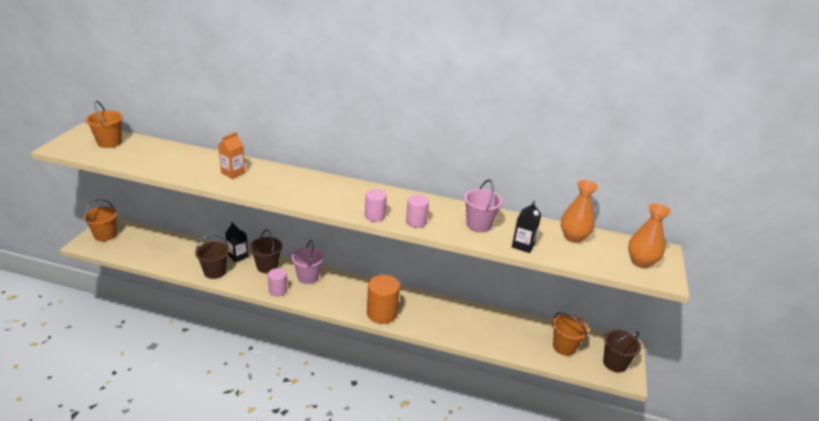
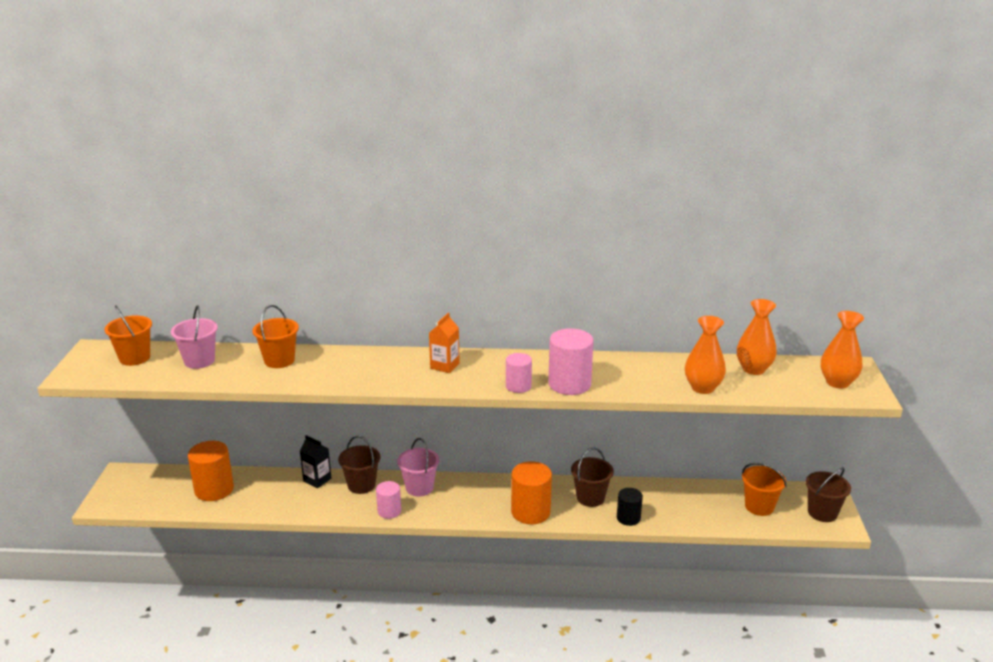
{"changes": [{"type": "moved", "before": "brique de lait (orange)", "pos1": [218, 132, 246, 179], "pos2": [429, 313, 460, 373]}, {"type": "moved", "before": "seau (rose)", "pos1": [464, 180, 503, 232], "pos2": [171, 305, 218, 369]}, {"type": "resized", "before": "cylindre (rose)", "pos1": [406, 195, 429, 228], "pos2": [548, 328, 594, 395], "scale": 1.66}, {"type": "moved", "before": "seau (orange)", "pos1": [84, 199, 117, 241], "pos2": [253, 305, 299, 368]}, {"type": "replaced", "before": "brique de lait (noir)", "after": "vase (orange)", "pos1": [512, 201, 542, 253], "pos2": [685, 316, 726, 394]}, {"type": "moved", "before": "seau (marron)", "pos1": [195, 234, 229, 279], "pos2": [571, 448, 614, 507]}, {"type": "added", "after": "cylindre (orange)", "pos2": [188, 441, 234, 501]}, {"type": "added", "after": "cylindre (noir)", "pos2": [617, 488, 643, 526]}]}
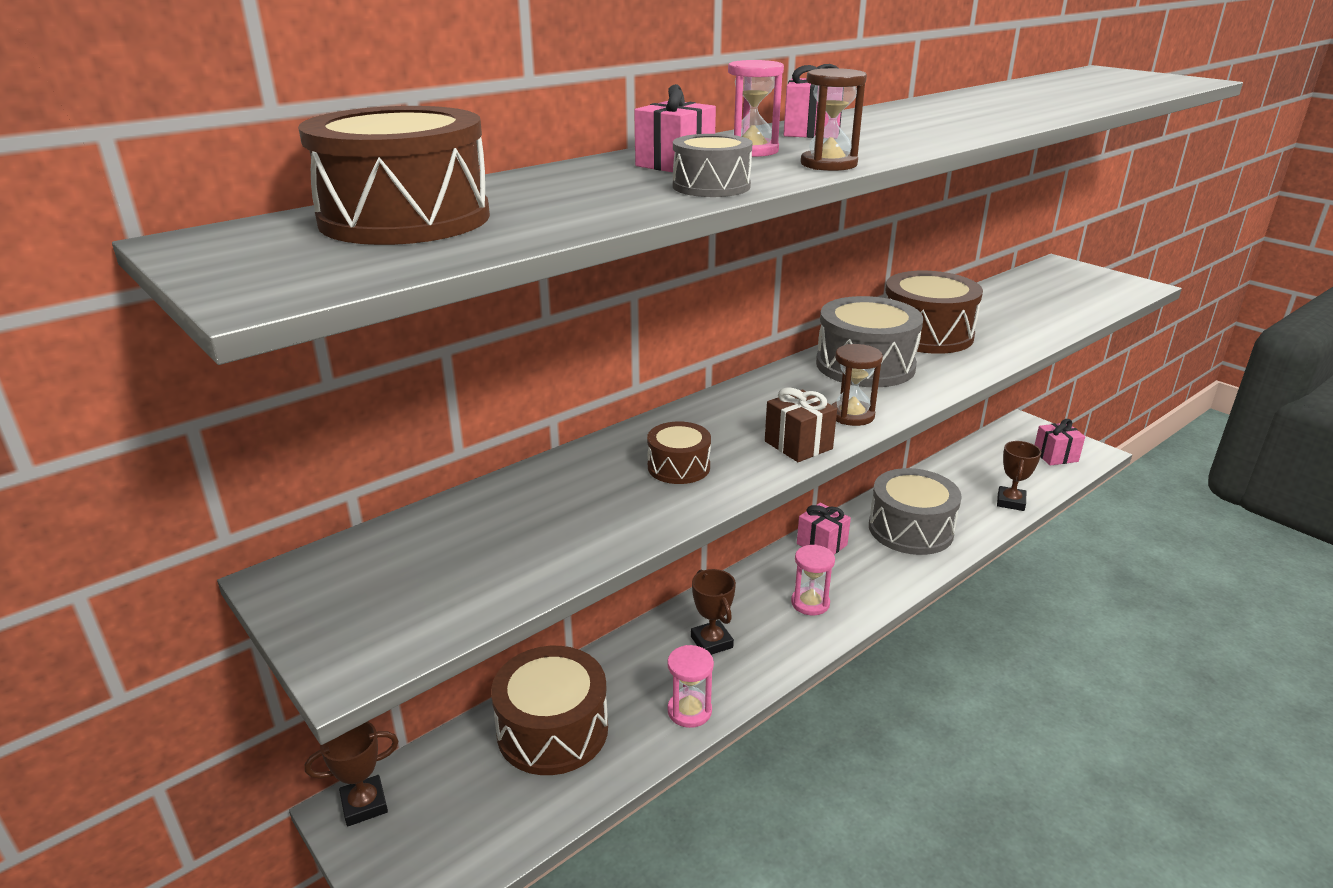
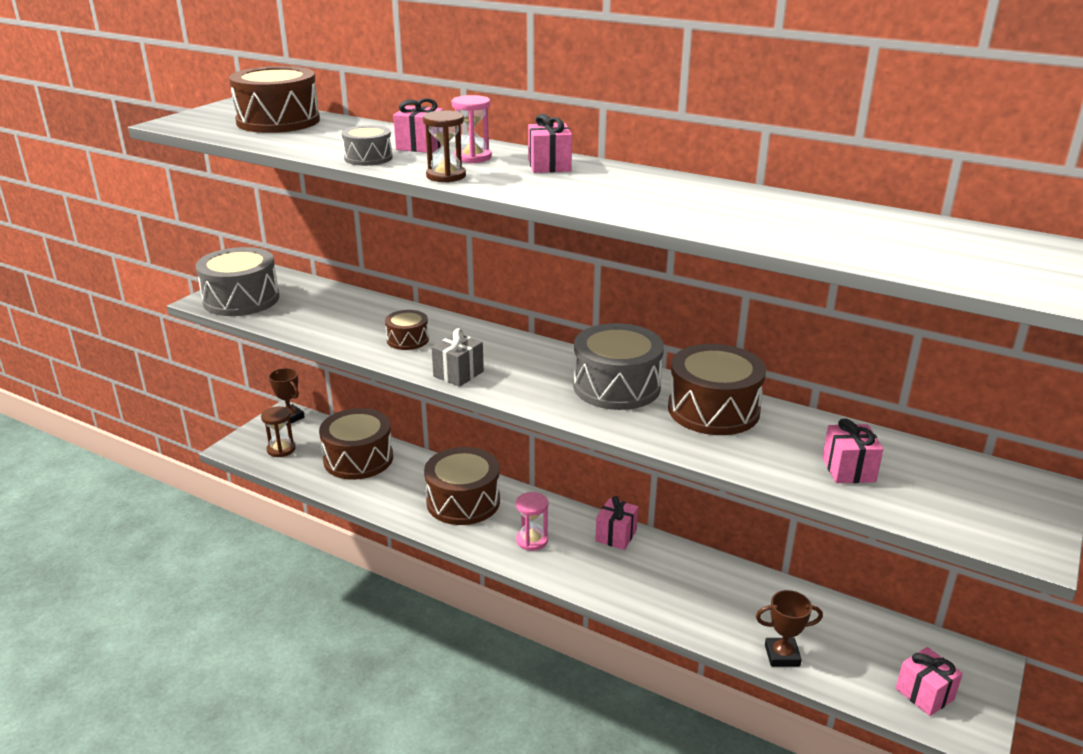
{"changes": [{"type": "moved", "before": "sablier (marron)", "pos1": [832, 344, 883, 426], "pos2": [261, 406, 296, 457]}, {"type": "recoloured", "before": "cadeau (marron)", "after": "cadeau (gris)", "pos1": [765, 387, 837, 462], "pos2": [432, 328, 484, 387]}, {"type": "moved", "before": "tambour (gris)", "pos1": [869, 468, 962, 555], "pos2": [195, 247, 279, 316]}, {"type": "replaced", "before": "trophée (marron)", "after": "tambour (marron)", "pos1": [691, 569, 736, 655], "pos2": [424, 447, 500, 525]}, {"type": "removed", "before": "sablier (rose)", "pos1": [667, 645, 714, 728]}, {"type": "added", "after": "cadeau (rose)", "pos2": [822, 418, 884, 483]}]}
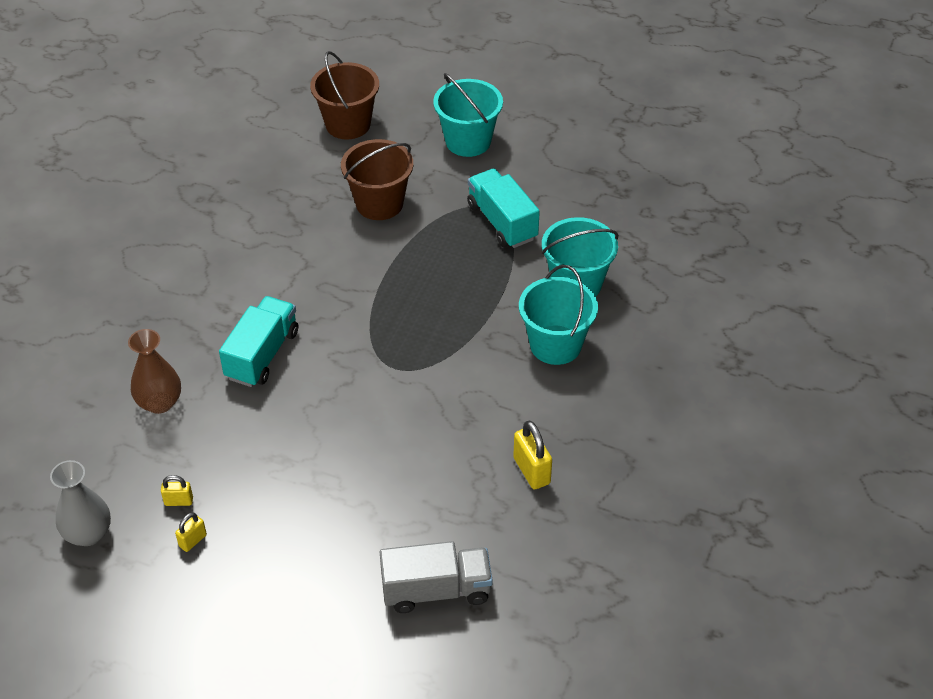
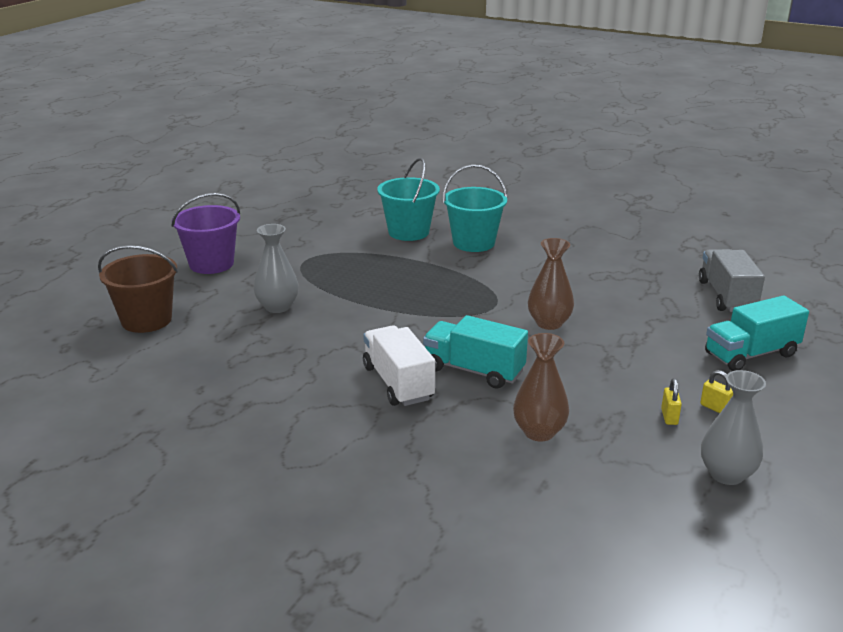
{"changes": [{"type": "recoloured", "before": "seau (turquoise)", "after": "seau (violet)", "pos1": [433, 73, 503, 157], "pos2": [171, 193, 240, 274]}, {"type": "replaced", "before": "seau (marron)", "after": "vase (gris)", "pos1": [341, 139, 413, 220], "pos2": [254, 224, 299, 313]}, {"type": "moved", "before": "camion (turquoise)", "pos1": [467, 169, 540, 248], "pos2": [705, 295, 809, 371]}, {"type": "removed", "before": "cadenas (jaune)", "pos1": [513, 421, 552, 489]}, {"type": "added", "after": "vase (marron)", "pos2": [528, 238, 574, 330]}, {"type": "added", "after": "camion (blanc)", "pos2": [363, 326, 435, 406]}]}
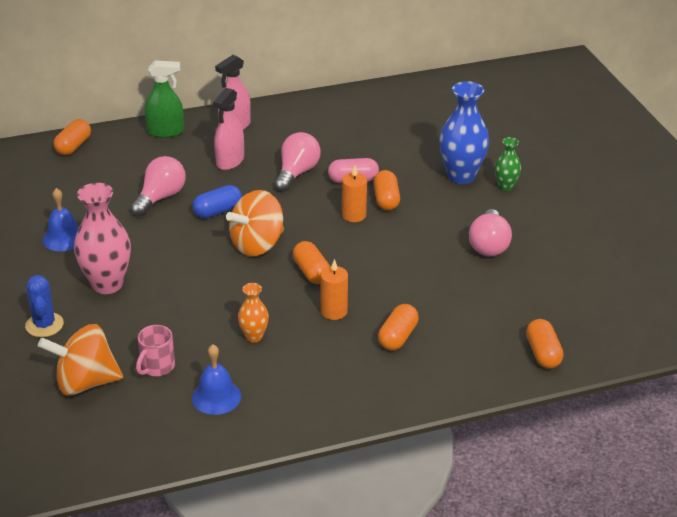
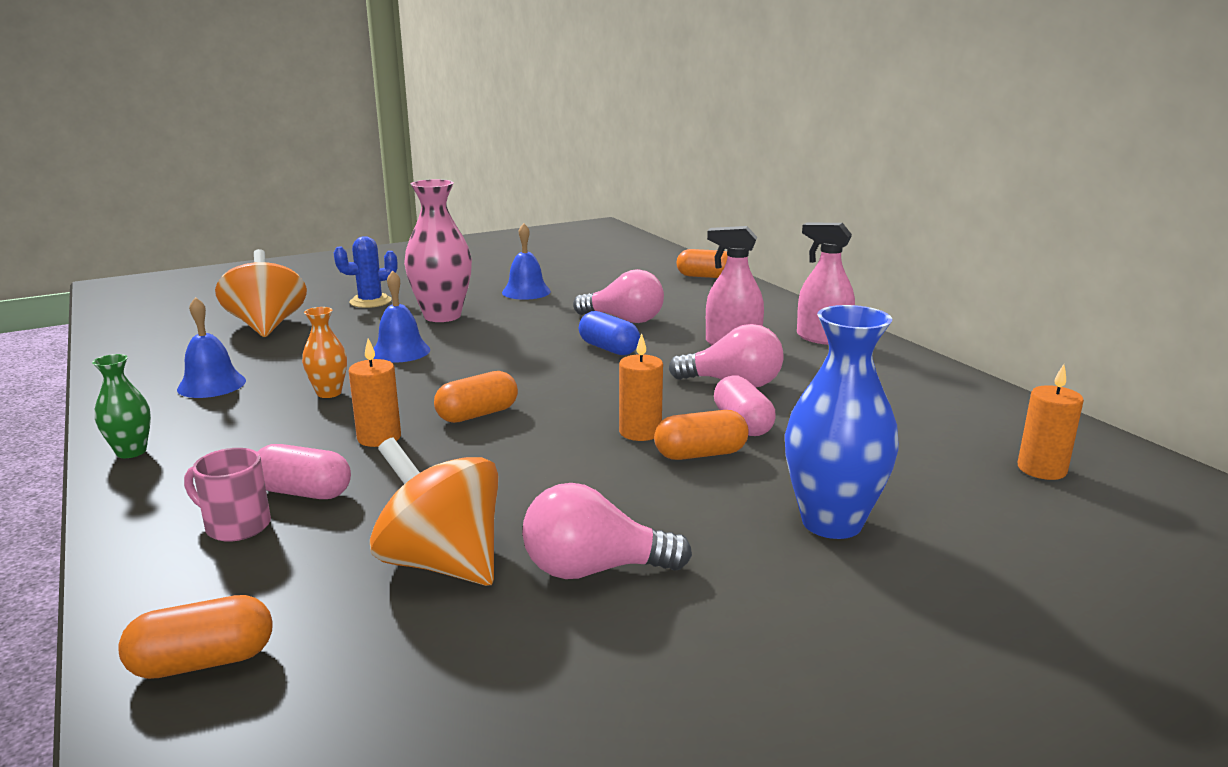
{"changes": [{"type": "removed", "before": "vaporisateur (vert)", "pos1": [145, 60, 184, 138]}, {"type": "moved", "before": "vase (vert)", "pos1": [495, 137, 521, 191], "pos2": [92, 354, 151, 458]}, {"type": "moved", "before": "toupie (orange)", "pos1": [226, 190, 284, 256], "pos2": [370, 437, 499, 586]}, {"type": "recoloured", "before": "gélule (orange)", "after": "gélule (rose)", "pos1": [378, 304, 419, 350], "pos2": [258, 444, 351, 499]}, {"type": "moved", "before": "tasse (rose)", "pos1": [136, 325, 175, 376], "pos2": [184, 448, 271, 542]}, {"type": "added", "after": "cloche (bleu)", "pos2": [373, 270, 430, 363]}, {"type": "added", "after": "bougie (orange)", "pos2": [1017, 364, 1084, 480]}]}
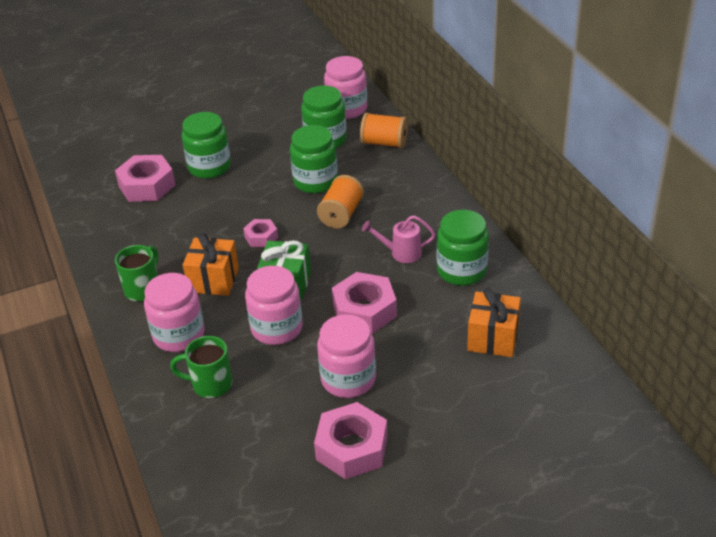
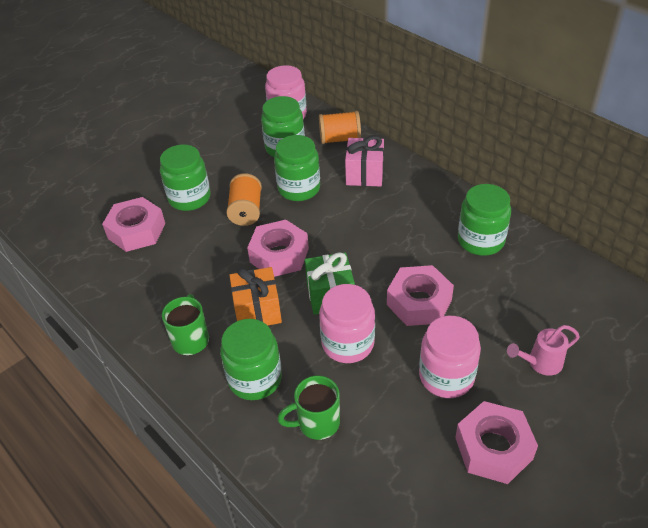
{"changes": [{"type": "moved", "before": "bobine (orange)", "pos1": [317, 175, 364, 228], "pos2": [226, 173, 262, 226]}, {"type": "moved", "before": "arrosoir (rose)", "pos1": [362, 215, 435, 263], "pos2": [507, 325, 580, 376]}, {"type": "resized", "before": "écrou (rose)", "pos1": [243, 219, 278, 247], "pos2": [247, 220, 309, 277], "scale": 1.81}, {"type": "recoloured", "before": "bocal (rose)", "after": "bocal (vert)", "pos1": [144, 273, 205, 352], "pos2": [220, 319, 282, 400]}, {"type": "removed", "before": "cadeau (orange)", "pos1": [467, 288, 521, 357]}, {"type": "added", "after": "cadeau (rose)", "pos2": [345, 136, 384, 186]}]}
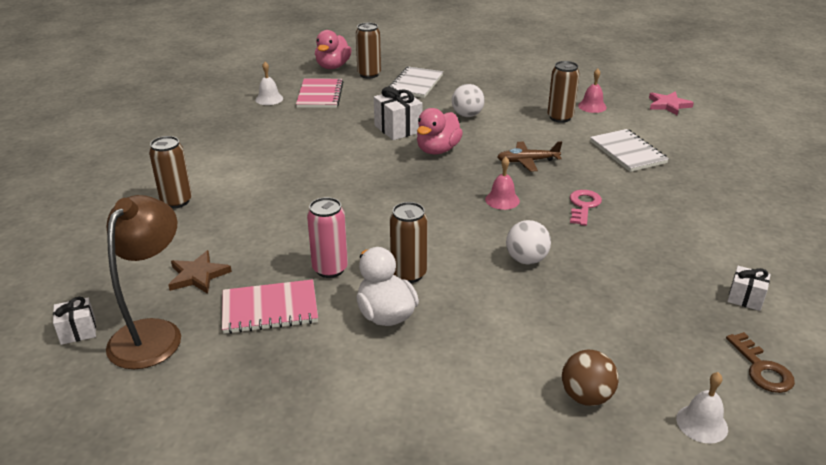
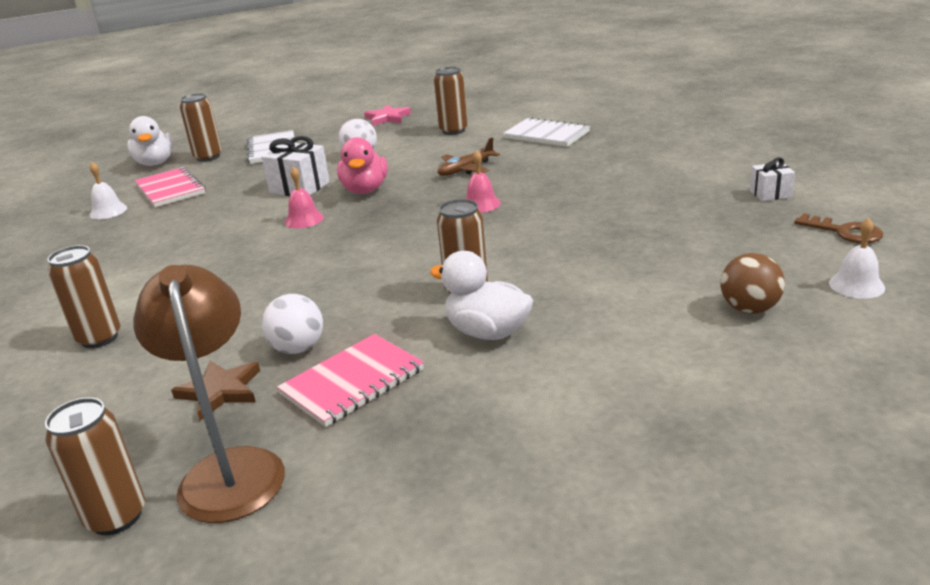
{"changes": [{"type": "recoloured", "before": "canard (rose)", "after": "canard (blanc)", "pos1": [315, 30, 351, 69], "pos2": [127, 116, 174, 166]}, {"type": "moved", "before": "cloche (rose)", "pos1": [578, 69, 607, 113], "pos2": [285, 166, 324, 228]}, {"type": "moved", "before": "étoile (rose)", "pos1": [649, 91, 694, 115], "pos2": [364, 105, 411, 126]}, {"type": "removed", "before": "clé (rose)", "pos1": [570, 190, 602, 226]}, {"type": "removed", "before": "canette (rose)", "pos1": [307, 197, 348, 278]}, {"type": "moved", "before": "balle (blanc)", "pos1": [506, 220, 551, 265], "pos2": [262, 294, 323, 354]}, {"type": "replaced", "before": "cadeau (blanc)", "after": "canette (marron)", "pos1": [53, 297, 96, 345], "pos2": [45, 397, 145, 535]}]}
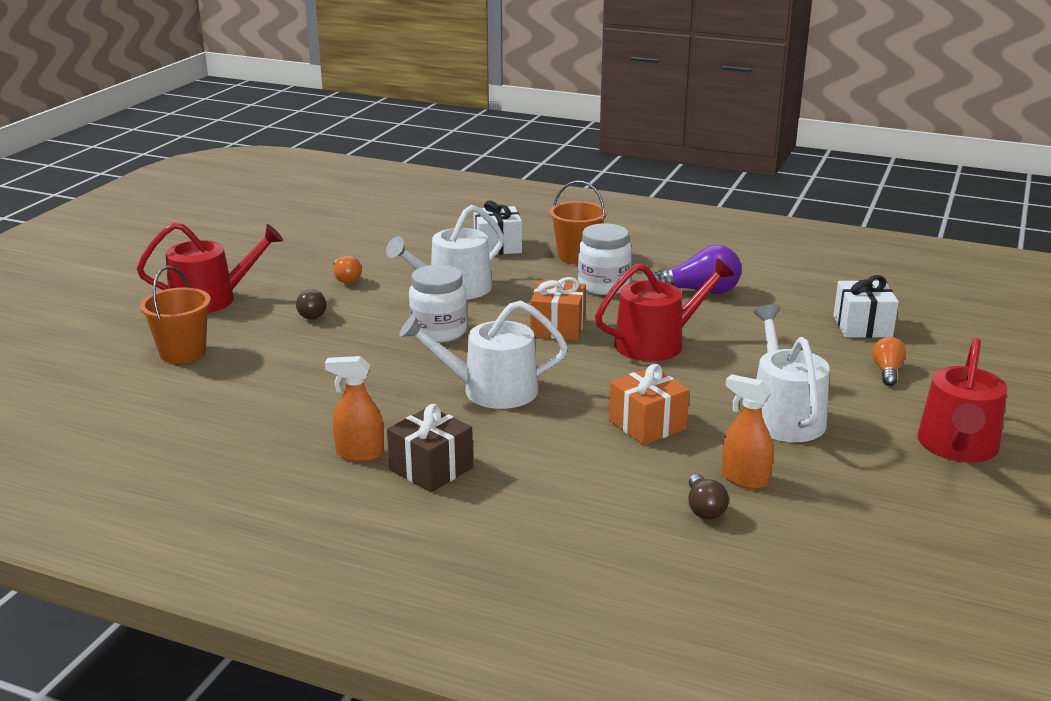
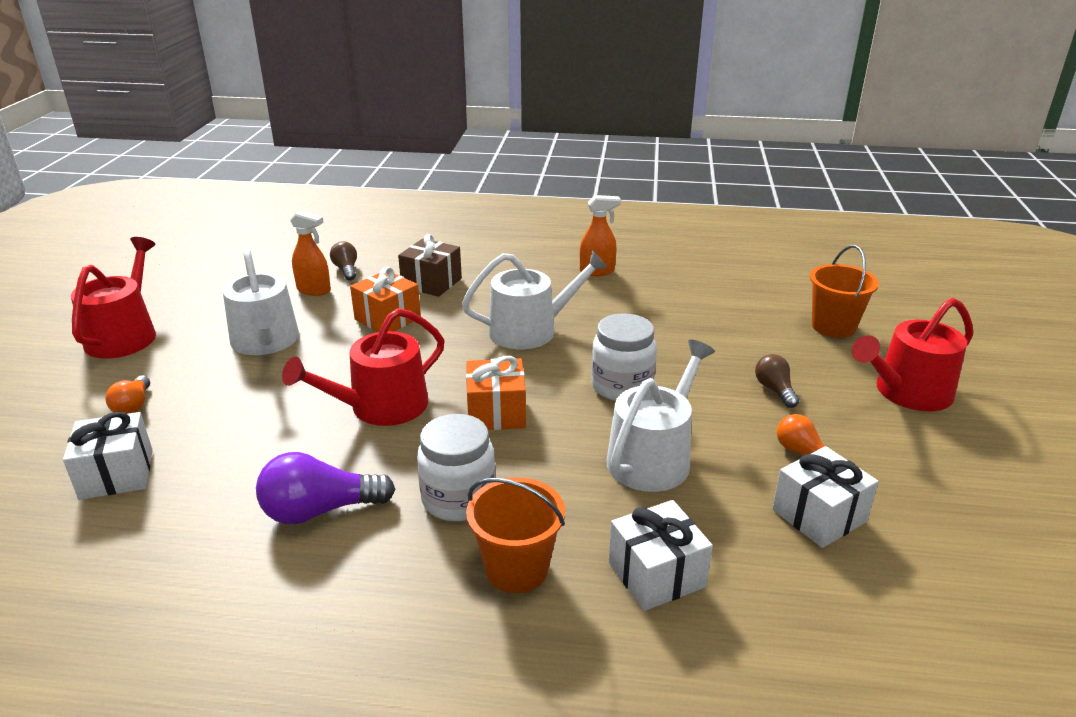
{"changes": [{"type": "moved", "before": "cadeau (marron)", "pos1": [387, 404, 473, 492], "pos2": [398, 234, 462, 297]}, {"type": "added", "after": "cadeau (blanc)", "pos2": [772, 446, 879, 548]}]}
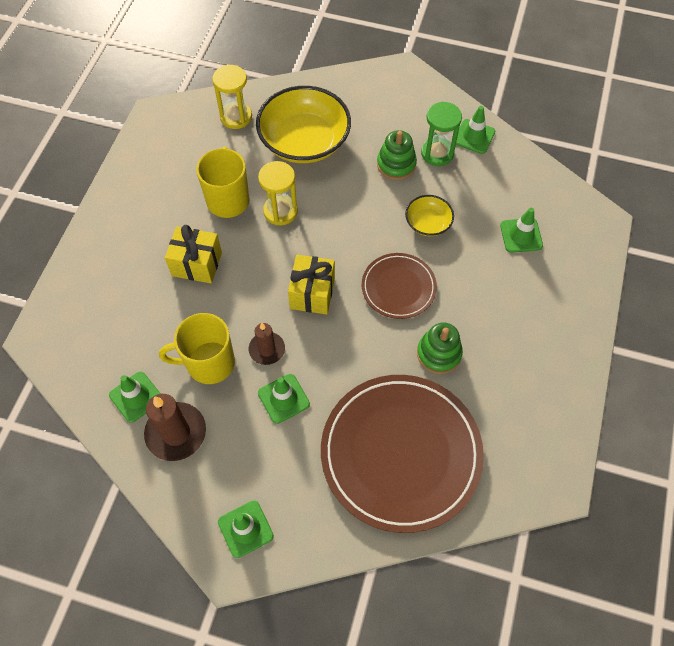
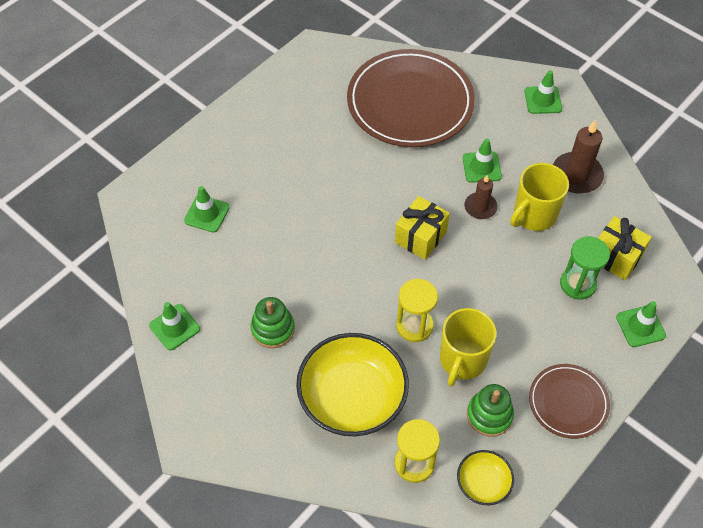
{"changes": [{"type": "moved", "before": "sablier (vert)", "pos1": [421, 102, 462, 166], "pos2": [560, 236, 610, 300]}, {"type": "moved", "before": "bol (jaune)", "pos1": [405, 195, 454, 236], "pos2": [457, 450, 514, 505]}, {"type": "moved", "before": "cadeau (jaune)", "pos1": [165, 225, 222, 283], "pos2": [598, 216, 652, 280]}, {"type": "moved", "before": "assiette (marron)", "pos1": [362, 253, 437, 319], "pos2": [529, 364, 610, 439]}, {"type": "turned", "before": "tasse (jaune)", "pos1": [159, 313, 235, 384], "pos2": [511, 163, 569, 231], "turn": 120}, {"type": "moved", "before": "jouet à empiler (vert)", "pos1": [417, 323, 463, 374], "pos2": [467, 384, 514, 437]}, {"type": "moved", "before": "cône de chantier (vert)", "pos1": [109, 371, 161, 423], "pos2": [616, 301, 666, 347]}]}
